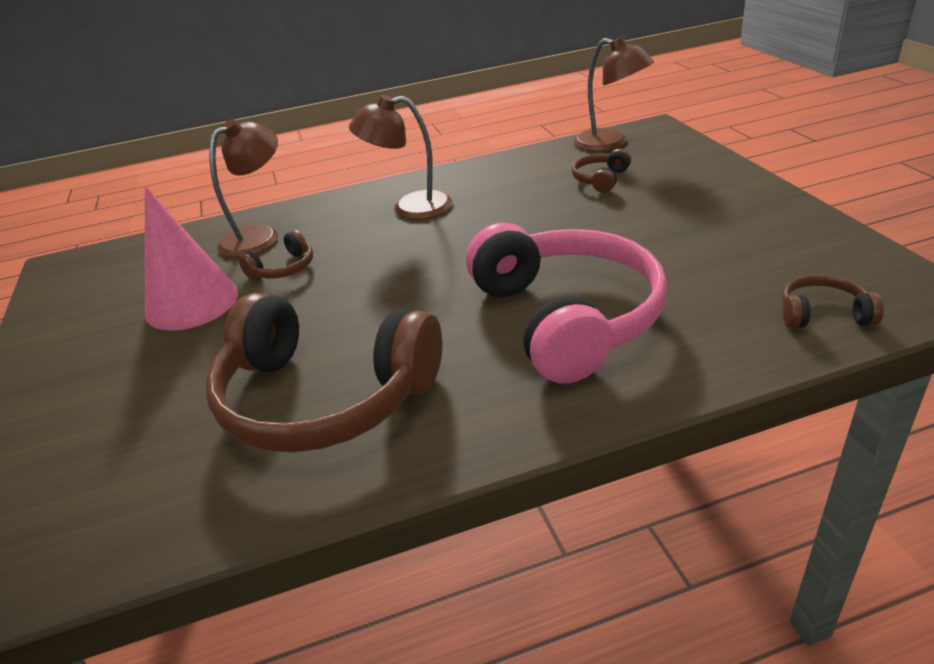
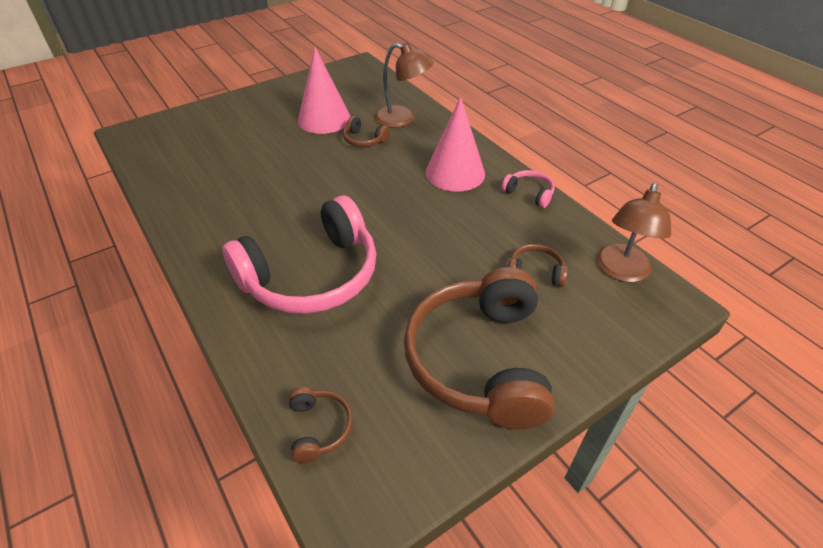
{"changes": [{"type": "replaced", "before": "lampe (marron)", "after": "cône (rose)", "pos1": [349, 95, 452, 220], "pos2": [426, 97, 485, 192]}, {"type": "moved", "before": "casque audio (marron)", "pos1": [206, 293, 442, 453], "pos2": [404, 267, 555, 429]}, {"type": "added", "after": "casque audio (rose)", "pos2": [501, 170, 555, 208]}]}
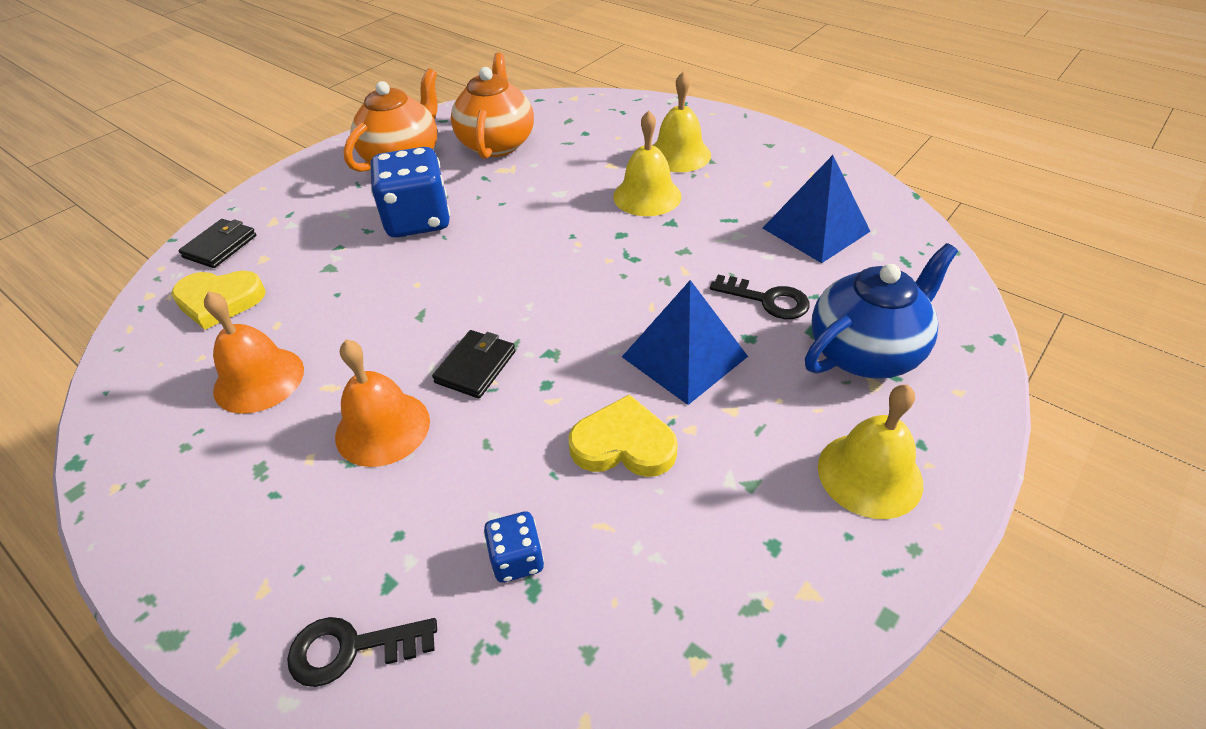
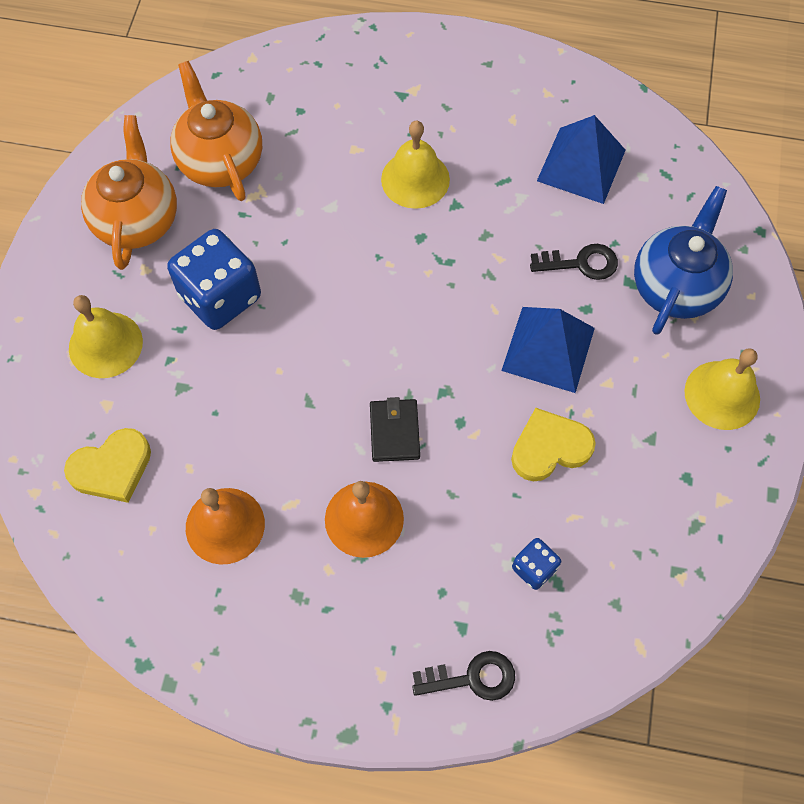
{"changes": [{"type": "moved", "before": "cloche (jaune)", "pos1": [653, 71, 711, 172], "pos2": [69, 295, 143, 378]}, {"type": "removed", "before": "portefeuille (noir)", "pos1": [178, 219, 256, 268]}, {"type": "turned", "before": "clé (noir)", "pos1": [287, 617, 437, 687], "pos2": [412, 651, 515, 701], "turn": -150}]}
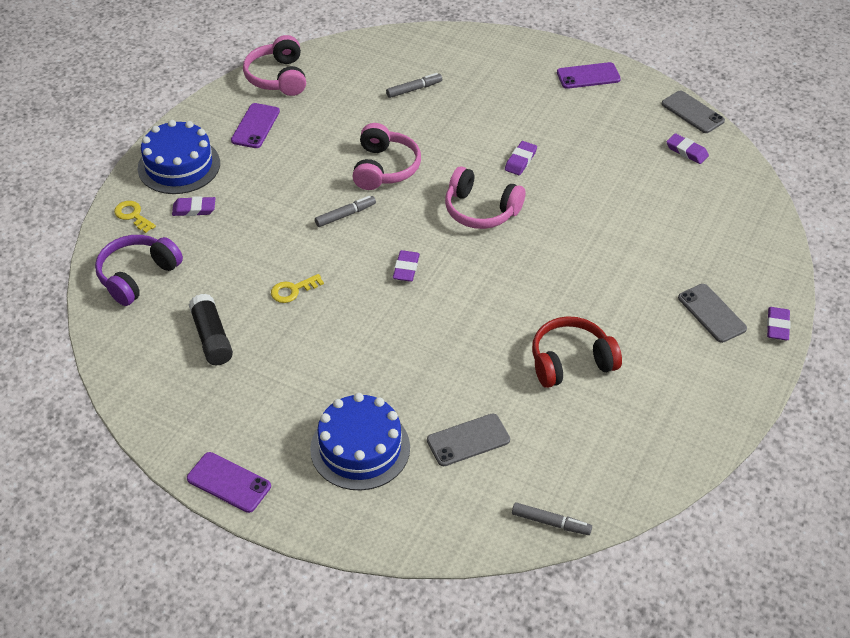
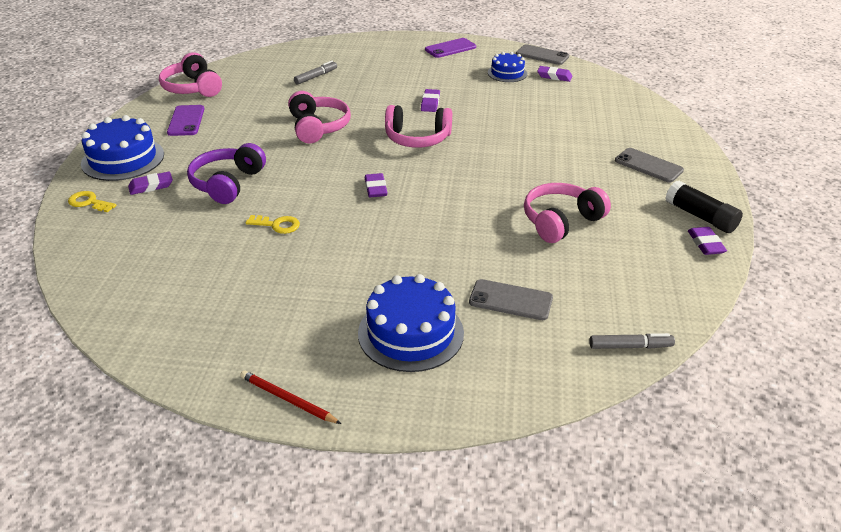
{"changes": [{"type": "removed", "before": "feutre (gris)", "pos1": [315, 196, 376, 227]}, {"type": "moved", "before": "casque audio (violet)", "pos1": [95, 235, 183, 306], "pos2": [187, 143, 266, 204]}, {"type": "turned", "before": "clé (jaune)", "pos1": [271, 274, 324, 303], "pos2": [246, 215, 300, 234], "turn": -120}, {"type": "moved", "before": "bâton de colle (noir)", "pos1": [189, 294, 233, 365], "pos2": [666, 180, 743, 233]}, {"type": "moved", "before": "gomme (violet)", "pos1": [767, 307, 791, 340], "pos2": [688, 227, 727, 255]}, {"type": "recoloured", "before": "casque audio (rouge)", "after": "casque audio (rose)", "pos1": [532, 316, 622, 388], "pos2": [524, 183, 611, 243]}, {"type": "turned", "before": "téléphone (gris)", "pos1": [427, 413, 510, 466], "pos2": [469, 279, 553, 320], "turn": 60}, {"type": "replaced", "before": "téléphone (violet)", "after": "crayon (rouge)", "pos1": [187, 452, 271, 513], "pos2": [240, 370, 341, 424]}, {"type": "added", "after": "gâteau (bleu)", "pos2": [488, 52, 527, 82]}]}
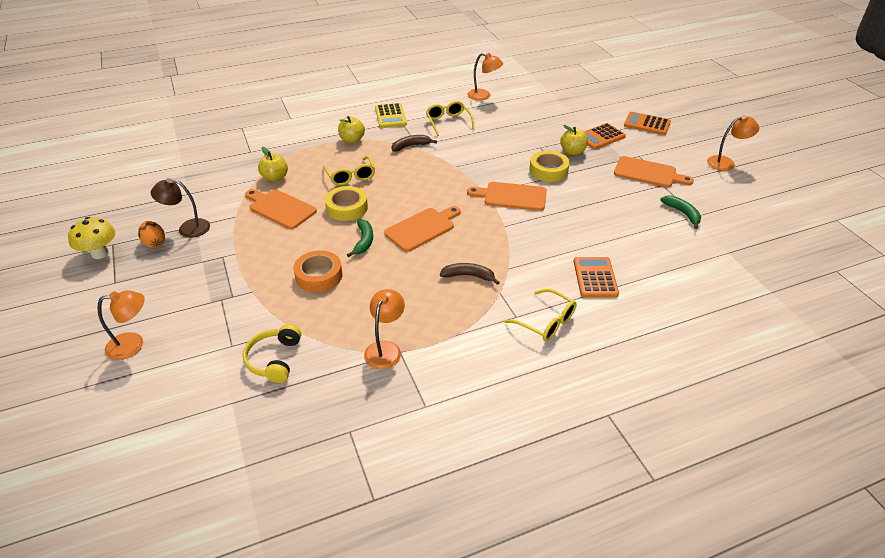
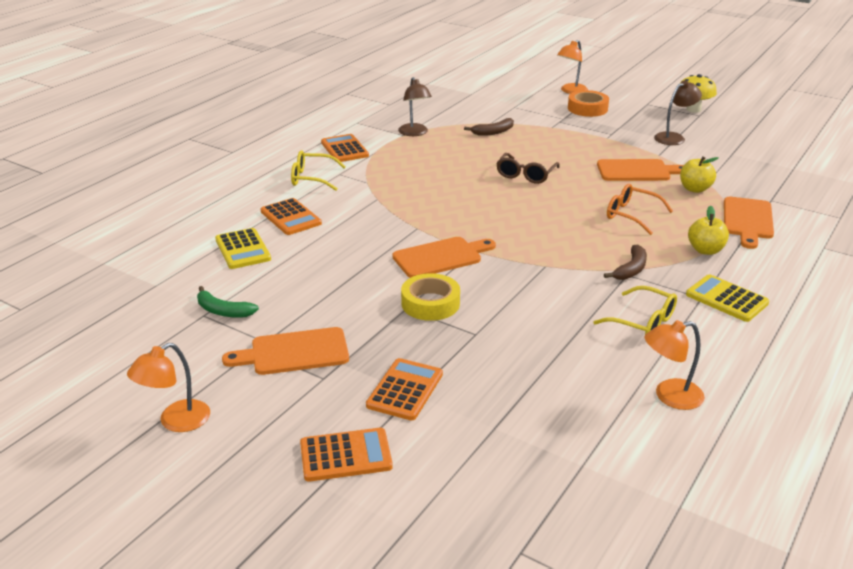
{"changes": [{"type": "removed", "before": "pomme (jaune)", "pos1": [560, 125, 588, 155]}, {"type": "recoloured", "before": "lunettes (jaune)", "after": "lunettes (orange)", "pos1": [323, 156, 375, 186], "pos2": [607, 184, 673, 235]}, {"type": "removed", "before": "ruban adhésif (jaune)", "pos1": [325, 186, 368, 221]}, {"type": "moved", "before": "planche à découper (orange)", "pos1": [384, 206, 461, 252], "pos2": [724, 197, 774, 249]}, {"type": "replaced", "before": "banane (vert)", "after": "lunettes (marron)", "pos1": [347, 219, 373, 257], "pos2": [496, 153, 560, 184]}, {"type": "removed", "before": "œuf (orange)", "pos1": [138, 221, 165, 248]}, {"type": "moved", "before": "ruban adhésif (orange)", "pos1": [293, 250, 342, 292], "pos2": [568, 90, 609, 117]}, {"type": "moved", "before": "banane (marron)", "pos1": [440, 263, 500, 285], "pos2": [464, 118, 514, 136]}, {"type": "recoloured", "before": "lampe (orange)", "after": "lampe (marron)", "pos1": [364, 289, 405, 369], "pos2": [398, 77, 432, 136]}, {"type": "removed", "before": "casque audio (jaune)", "pos1": [242, 324, 301, 383]}, {"type": "added", "after": "calculatrice (orange)", "pos2": [321, 134, 369, 162]}, {"type": "added", "after": "calculatrice (jaune)", "pos2": [215, 228, 271, 269]}]}
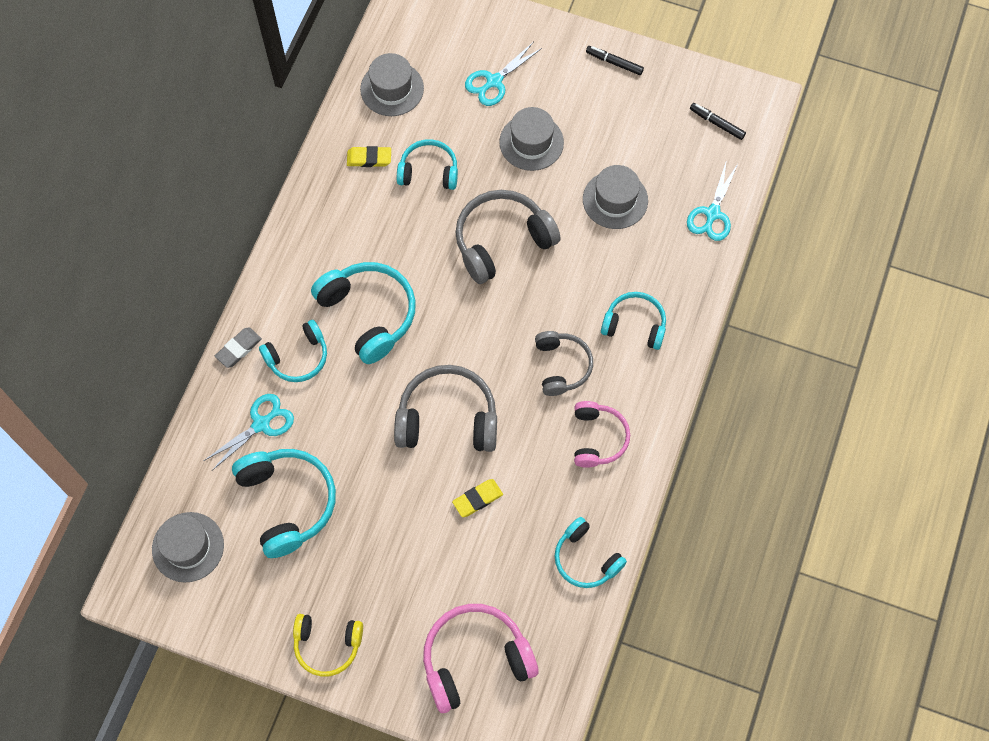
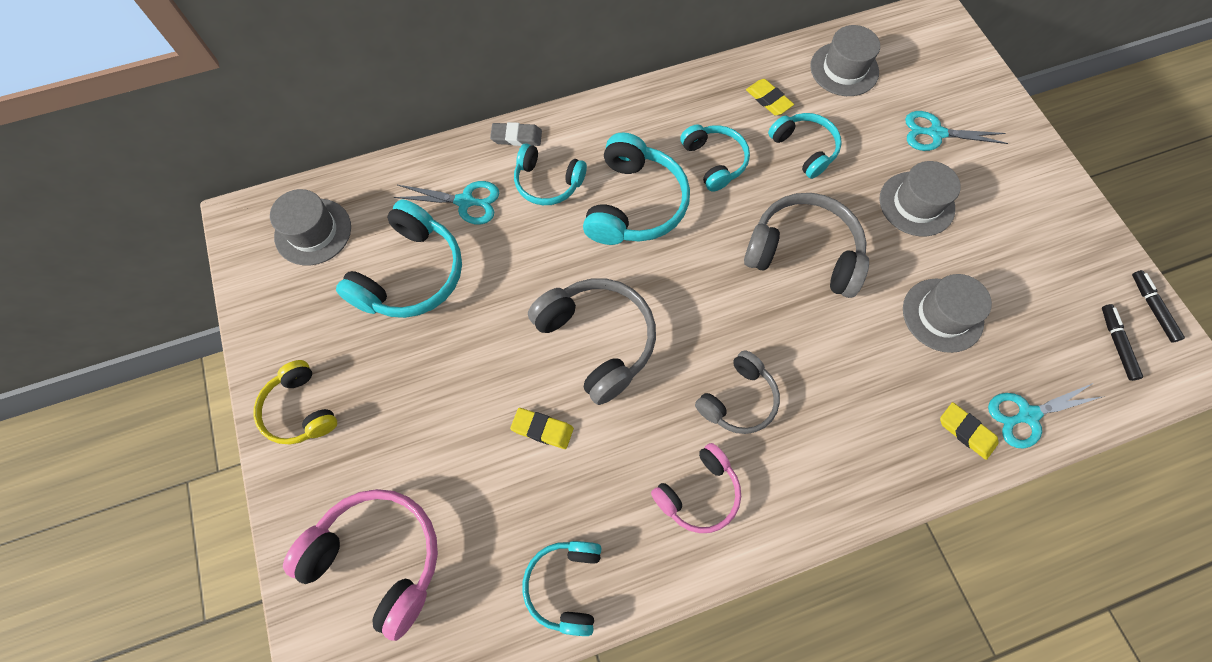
{"changes": [{"type": "moved", "before": "feutre (noir)", "pos1": [586, 46, 644, 75], "pos2": [1132, 270, 1185, 342]}, {"type": "moved", "before": "casque audio (turquoise)", "pos1": [601, 292, 666, 350], "pos2": [680, 124, 750, 192]}, {"type": "added", "after": "gomme (jaune)", "pos2": [940, 402, 999, 460]}]}
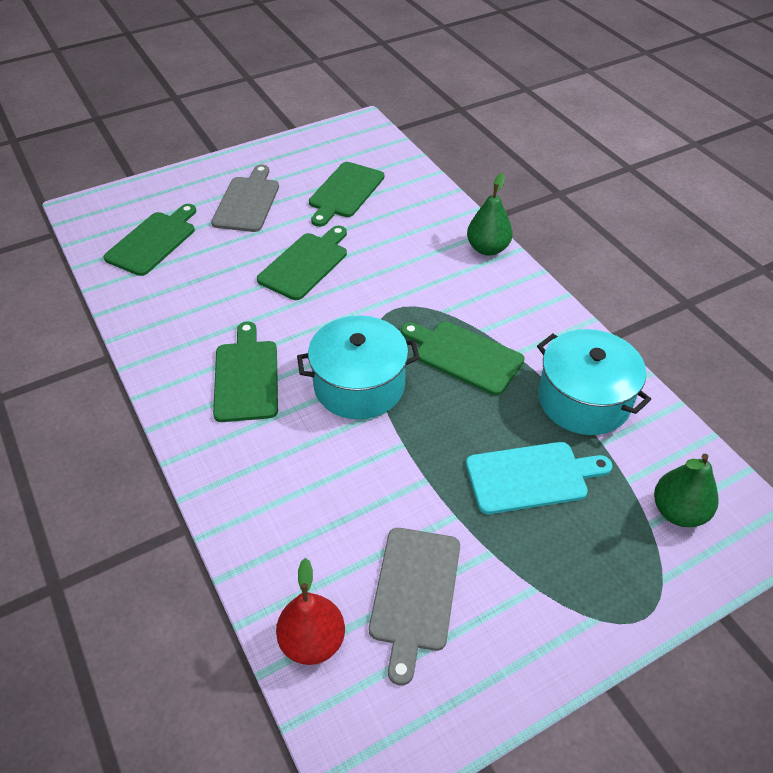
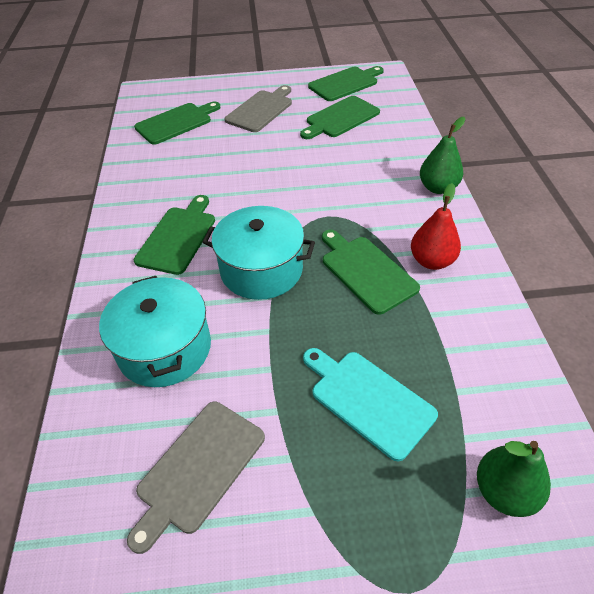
{"changes": [{"type": "moved", "before": "planche à découper (vert)", "pos1": [257, 226, 347, 300], "pos2": [308, 66, 384, 101]}, {"type": "moved", "before": "marmite (turquoise)", "pos1": [537, 329, 651, 435], "pos2": [99, 276, 211, 387]}, {"type": "turned", "before": "planche à découper (turquoise)", "pos1": [466, 442, 612, 514], "pos2": [303, 348, 438, 462], "turn": -150}, {"type": "moved", "before": "poire (rouge)", "pos1": [276, 558, 345, 665], "pos2": [411, 183, 461, 270]}]}
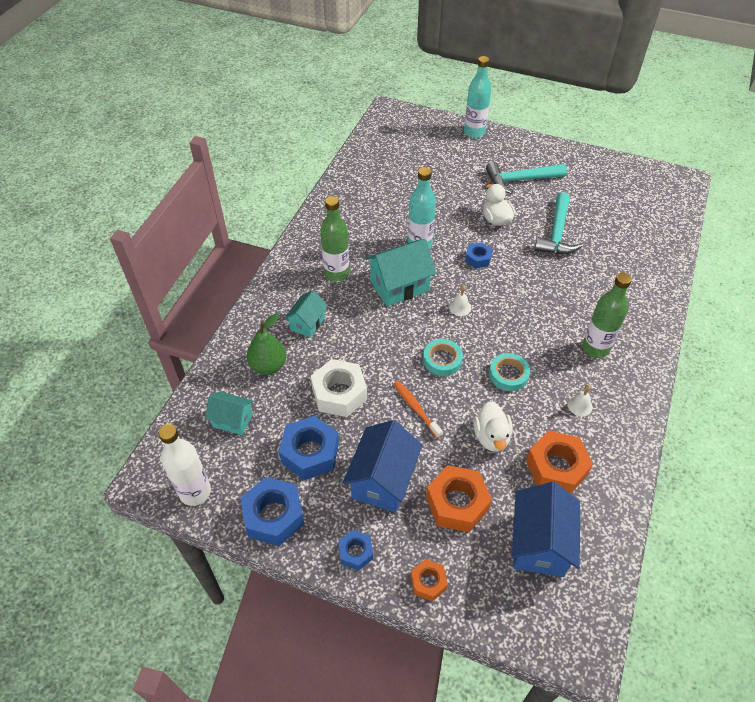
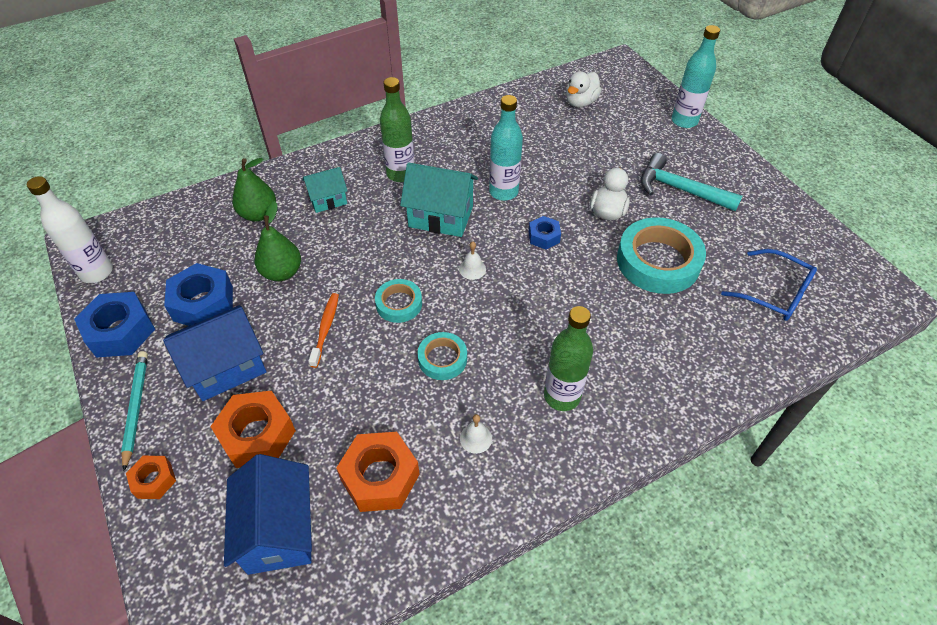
{"changes": [{"type": "replaced", "before": "marteau (turquoise)", "after": "ruban adhésif (turquoise)", "pos1": [534, 192, 583, 254], "pos2": [617, 217, 706, 294]}, {"type": "replaced", "before": "écrou (blanc)", "after": "poire (vert)", "pos1": [311, 359, 367, 417], "pos2": [254, 201, 301, 281]}, {"type": "removed", "before": "maison (turquoise)", "pos1": [205, 391, 253, 435]}, {"type": "moved", "before": "canard (blanc)", "pos1": [473, 401, 513, 452], "pos2": [566, 71, 602, 107]}, {"type": "turned", "before": "maison (bleu)", "pos1": [512, 482, 580, 577], "pos2": [224, 454, 312, 575], "turn": -60}, {"type": "replaced", "before": "écrou (bleu)", "after": "crayon (turquoise)", "pos1": [338, 530, 373, 571], "pos2": [121, 351, 148, 471]}, {"type": "added", "after": "lunettes (bleu)", "pos2": [721, 249, 817, 321]}]}
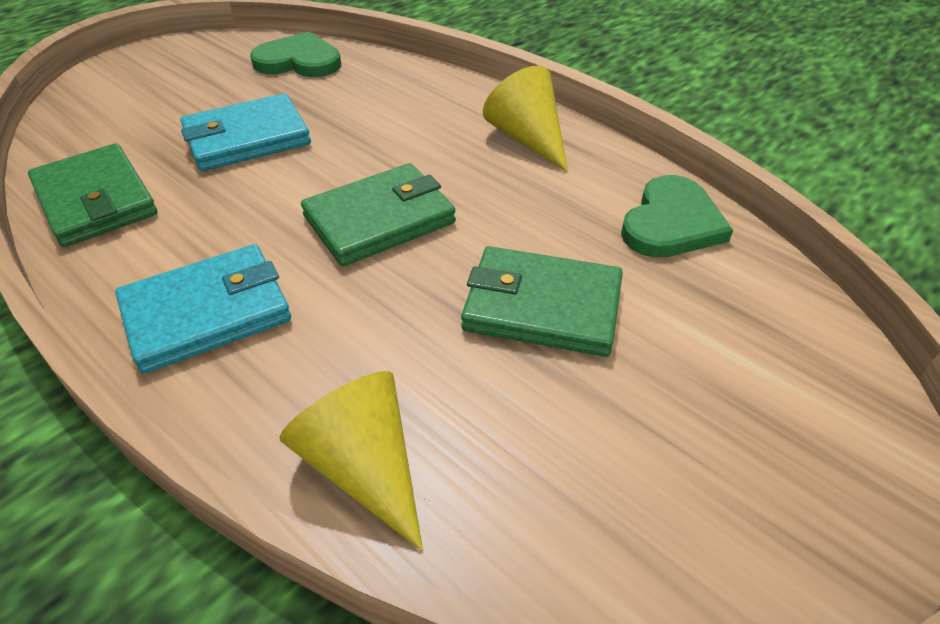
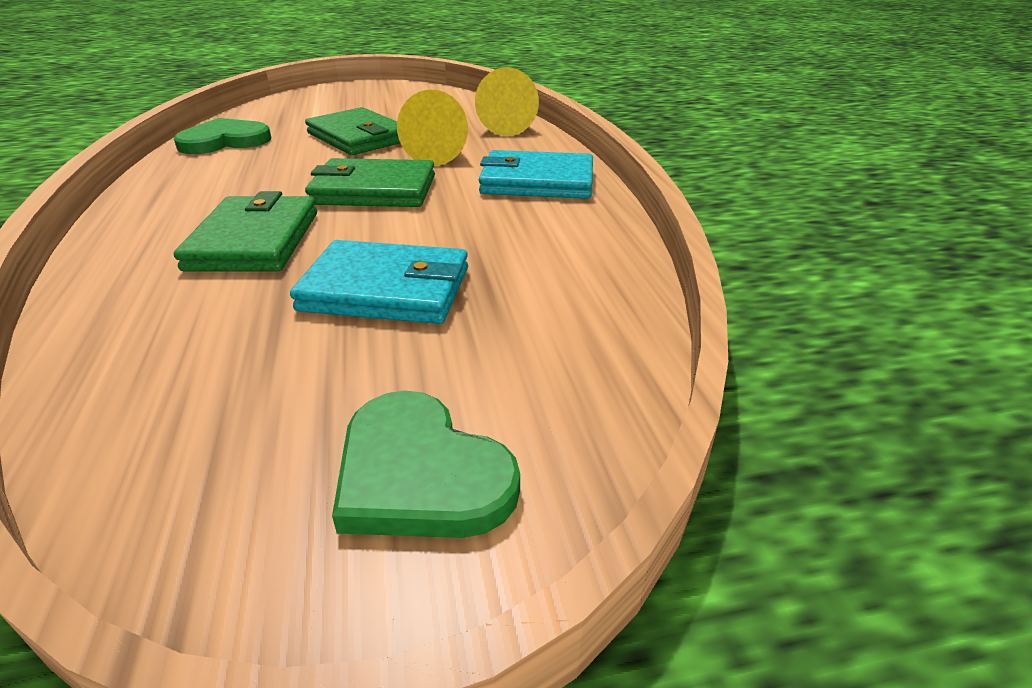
{"changes": [{"type": "moved", "before": "cœur (vert)", "pos1": [250, 32, 341, 77], "pos2": [332, 391, 520, 538]}, {"type": "moved", "before": "cône (jaune)", "pos1": [483, 66, 568, 173], "pos2": [397, 90, 468, 166]}, {"type": "moved", "before": "portefeuille (vert)", "pos1": [28, 143, 158, 247], "pos2": [174, 191, 317, 272]}]}
